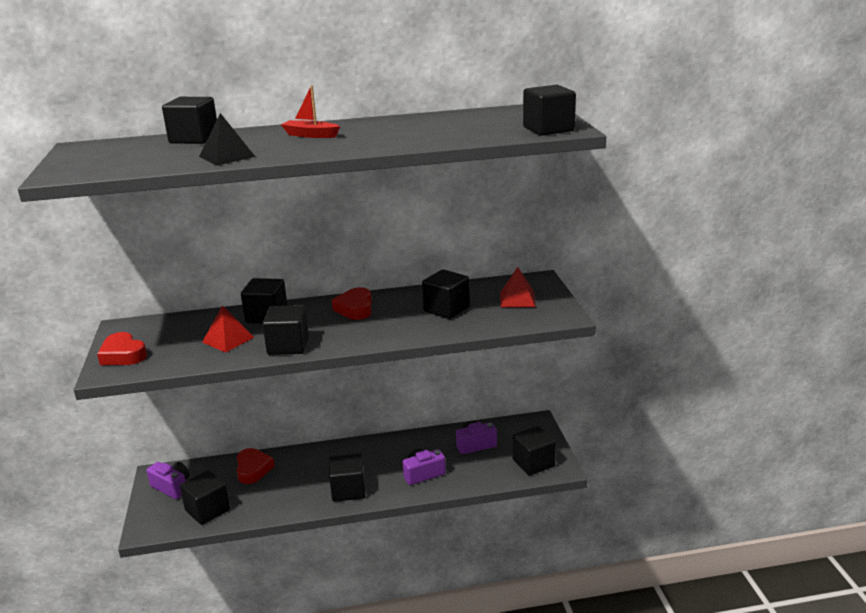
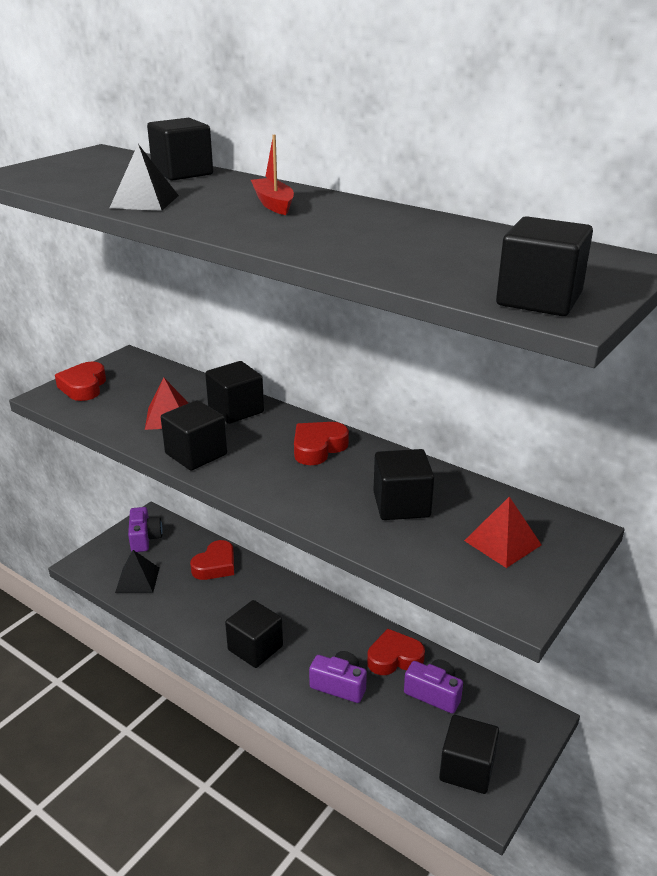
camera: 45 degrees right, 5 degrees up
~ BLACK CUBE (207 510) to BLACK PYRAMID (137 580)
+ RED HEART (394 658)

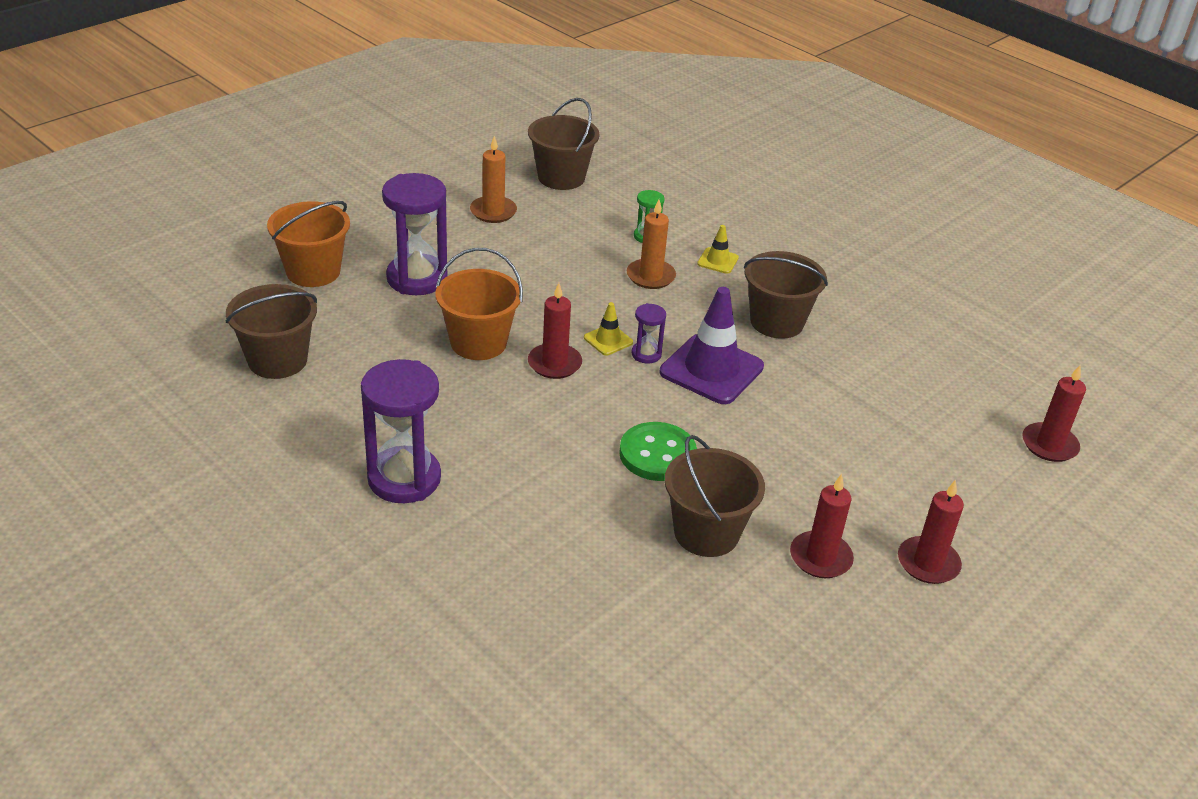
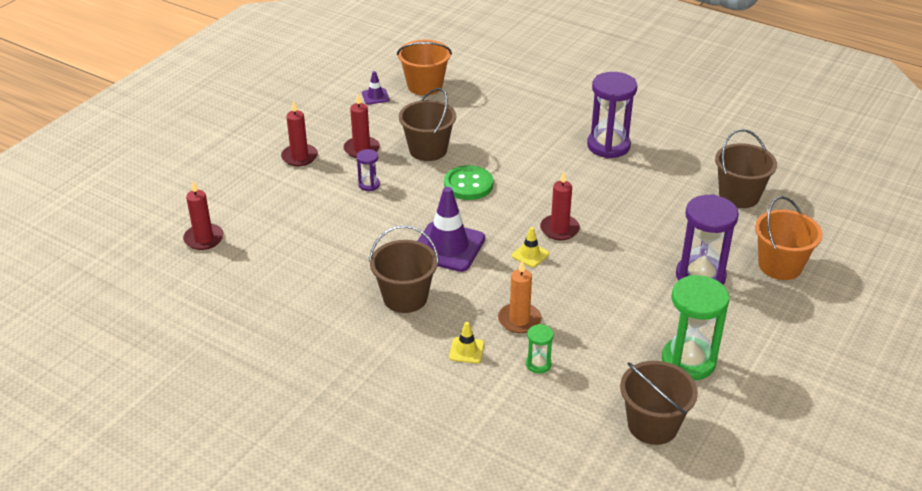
camera: 170 degrees right, 0 degrees up
~ ORANGE CANDLE (493 212) to GREEN HOURGLASS (688 361)
~ ORANGE BUCKET (478 343) to (425 86)
~ PURPLE HOURGLASS (646 354) to (369 185)
+ PURPLE TRAFFIC CONE (375 96)

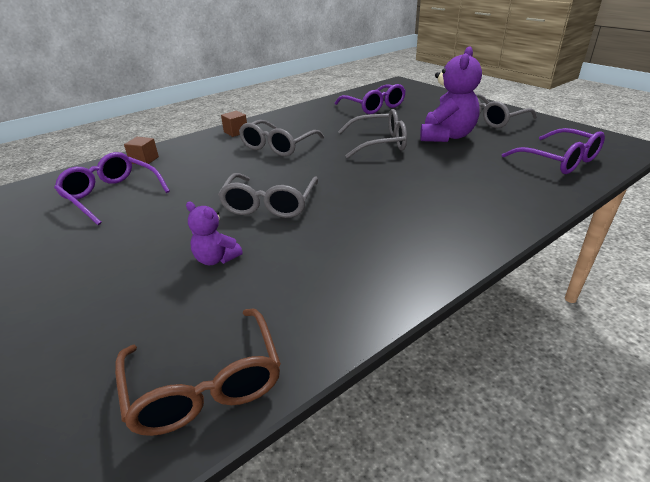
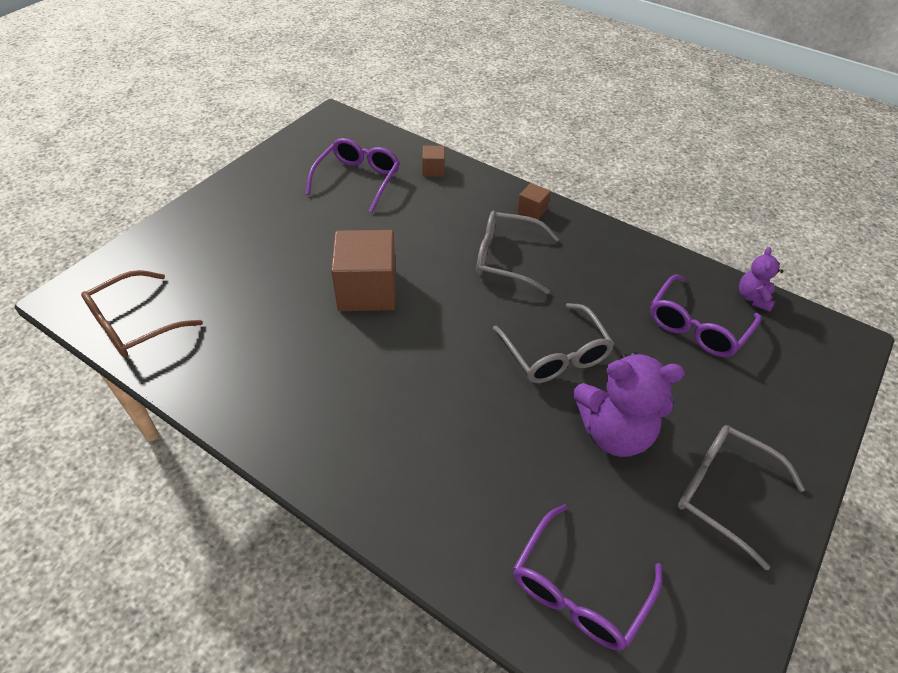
camera: 70 degrees right, 15 degrees up
~ GREY GLASSES (270 204) to BROWN CUBE (367 290)
~ PURPLE TEDDY BEAR (216 259) to (753 298)

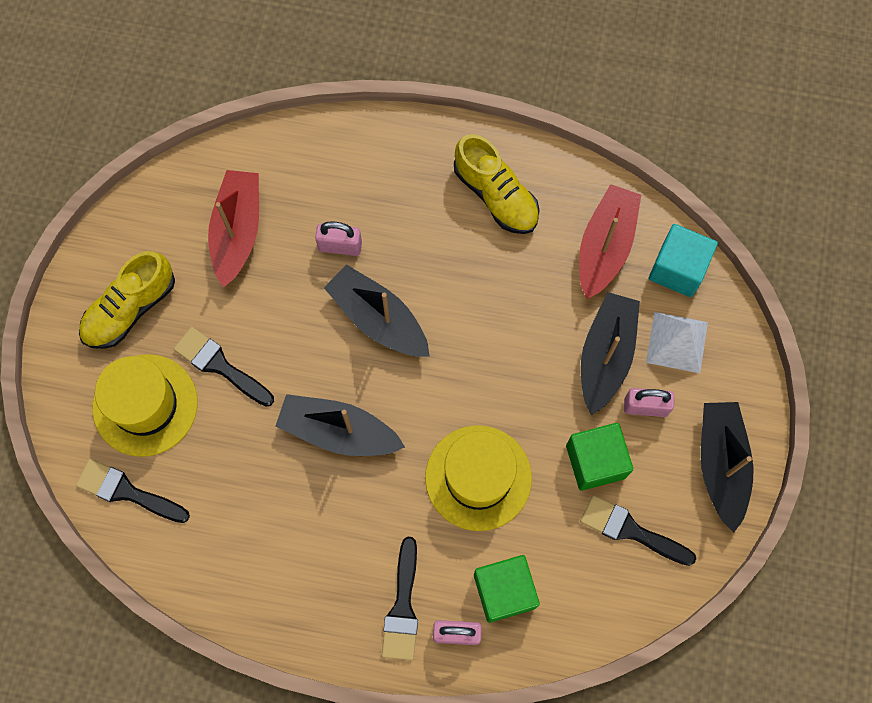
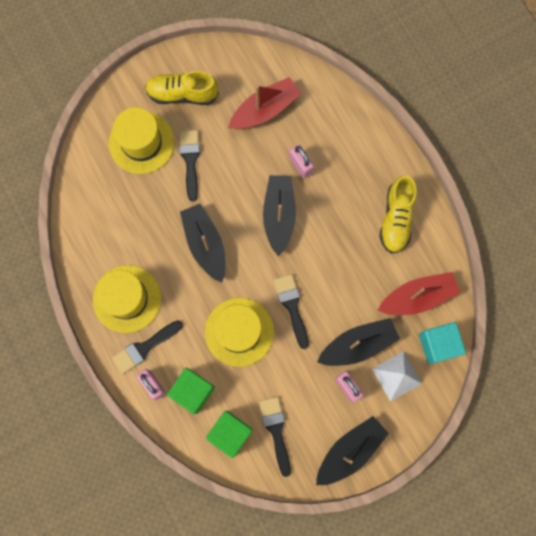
camera: 50 degrees right, 5 degrees up
~ GREEN CUBE (595 461) to (230 433)
~ BLACK BRUSH (127 492) to (292 306)
+ YELLOW HAT (127 298)

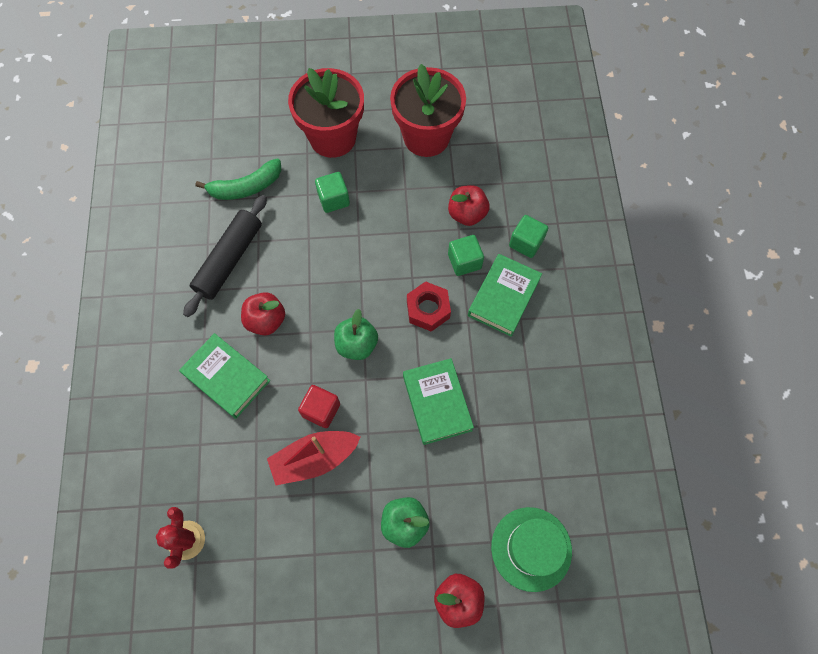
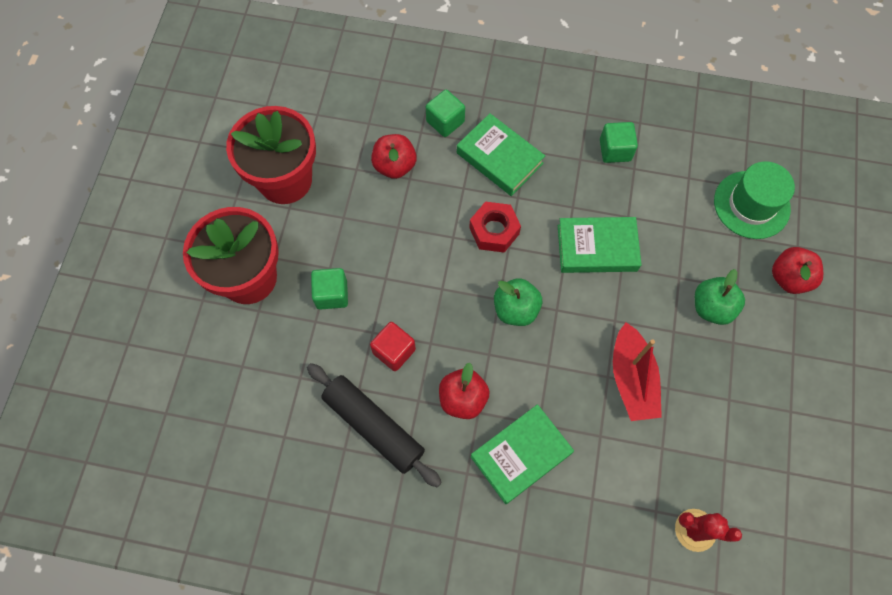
camera: 75 degrees left, 0 degrees up
- GREEN BANANA (246 187)
~ GREEN CUBE (464 261) to (615 150)
~ RED CUBE (321 410) to (394 351)

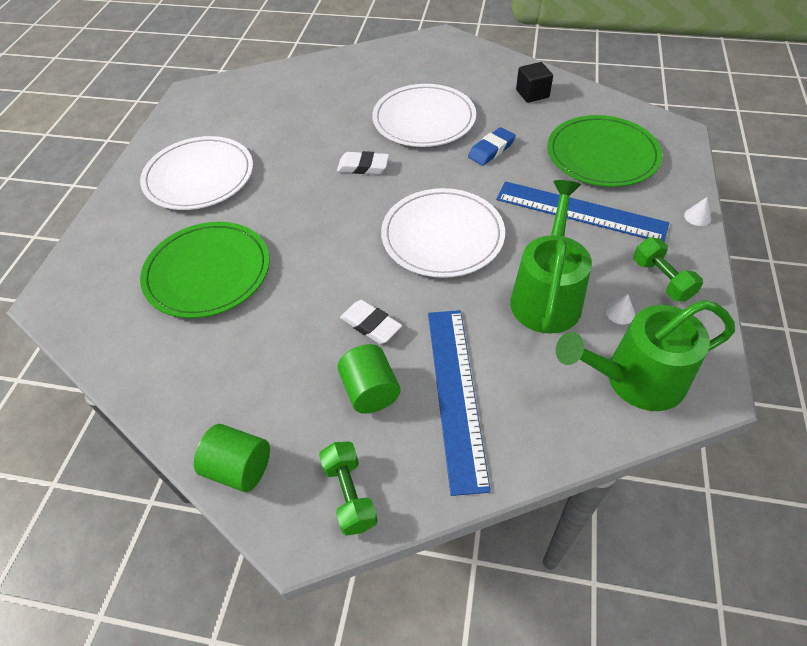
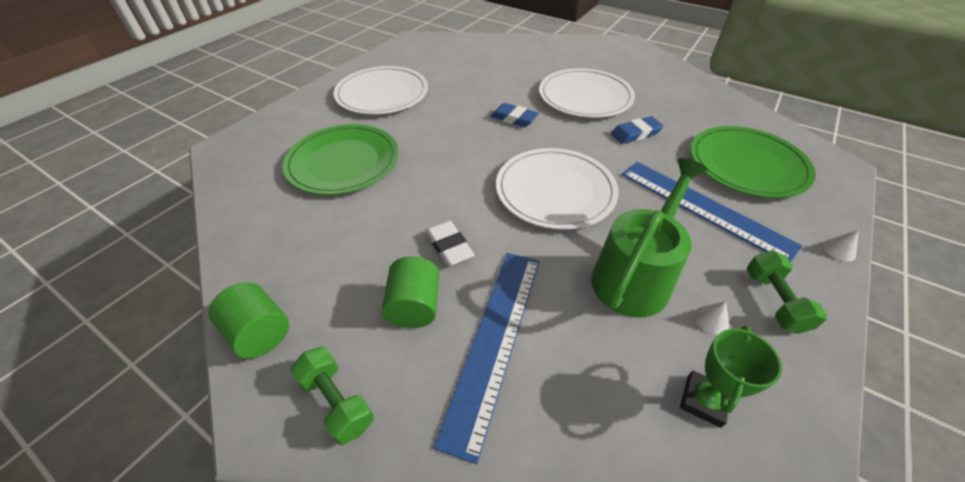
camera: 20 degrees right, 5 degrees down
- BLACK CUBE (532 94)
~ WHITE ERASER (363 166) to BLUE ERASER (514 118)
~ GREEN WATERING CAN (635 379) to GREEN TROPHY (703 401)
~ GREEN DUMBBELL (350 494) = (337 402) 45 degrees counterclockwise

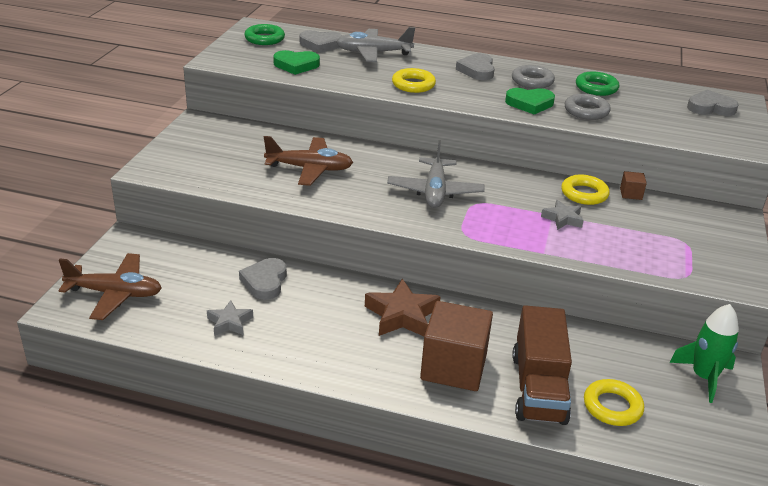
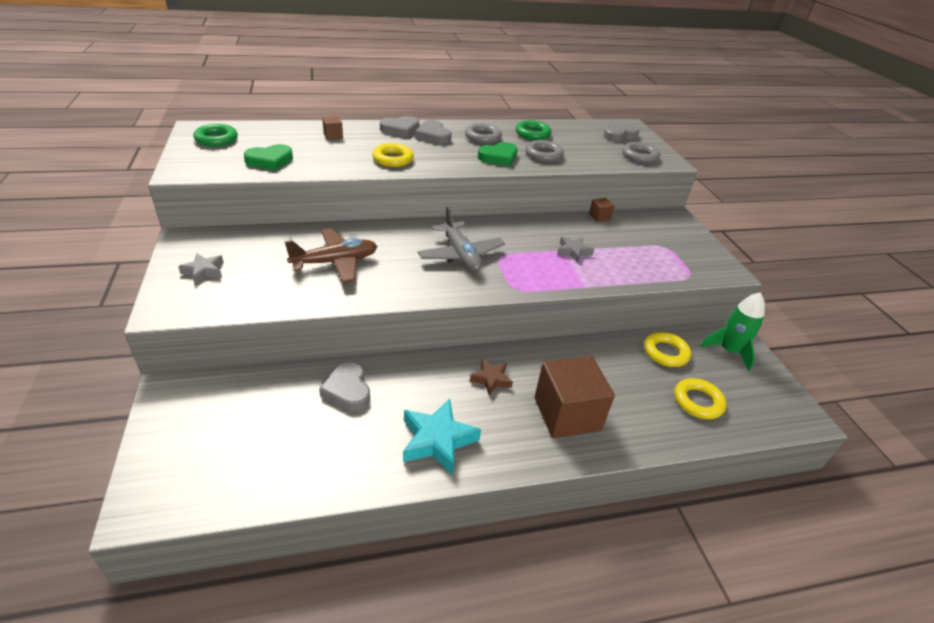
camera: 30 degrees left, 5 degrees up
~ GREY PLANE (373 53) to BROWN CUBE (333 135)
~ GREY HEART (321 44) to (400 130)
~ YELLOW RING (584 194) to (665 353)
- BROWN PLANE (115 293)
~ BROWN STAR (402 315) = (491 379) x0.59
~ GREY STAR (230 322) to (204 271)
- BROWN TRUCK (538 388)
+ GREY RING (639 156)
+ TURQUOISE STAR (437 440)

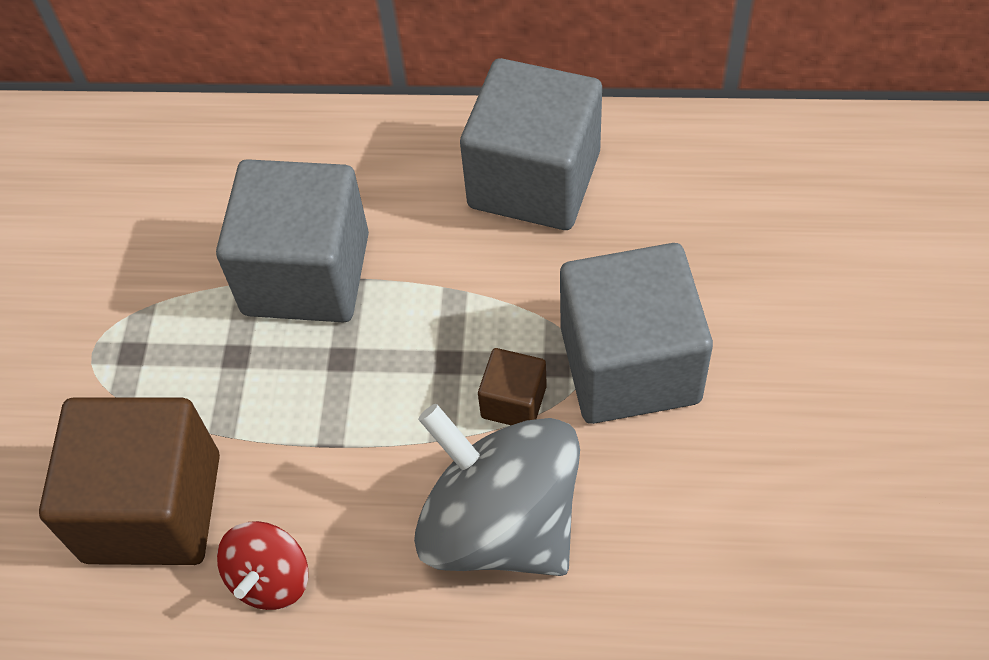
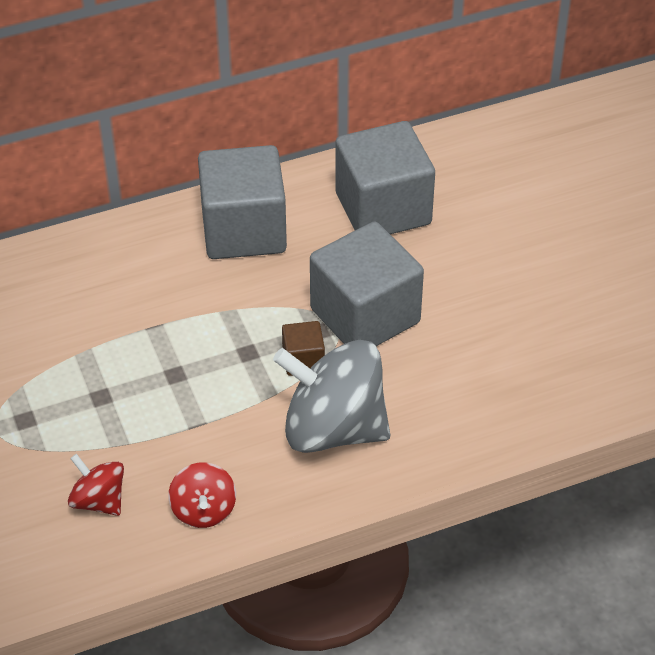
camera: 30 degrees left, 10 degrees down
~ GREY CUBE (306 274) to (383 208)
~ BROWN CUBE (152 507) to RED SPINNING TOP (99 500)

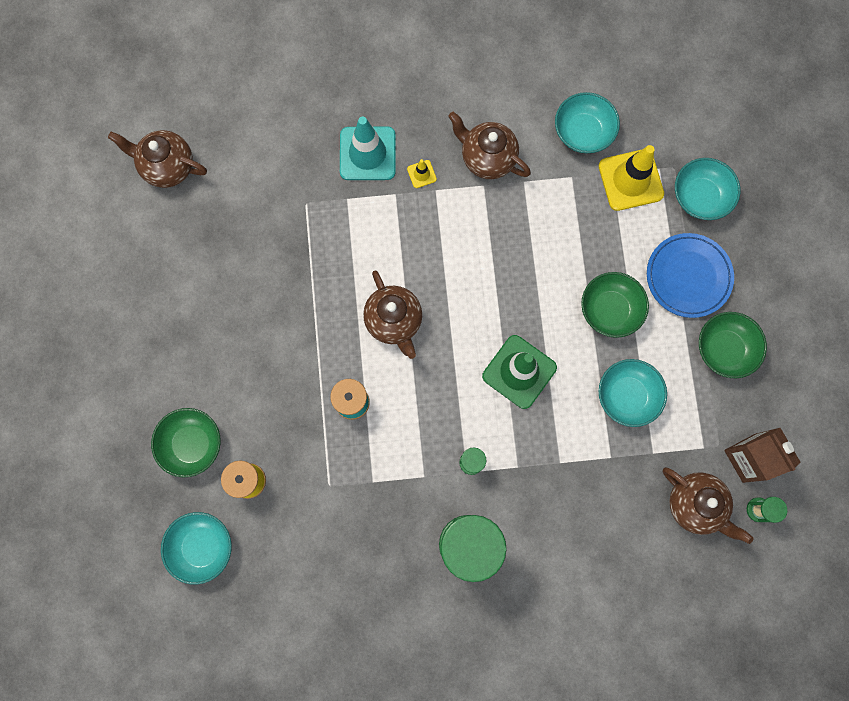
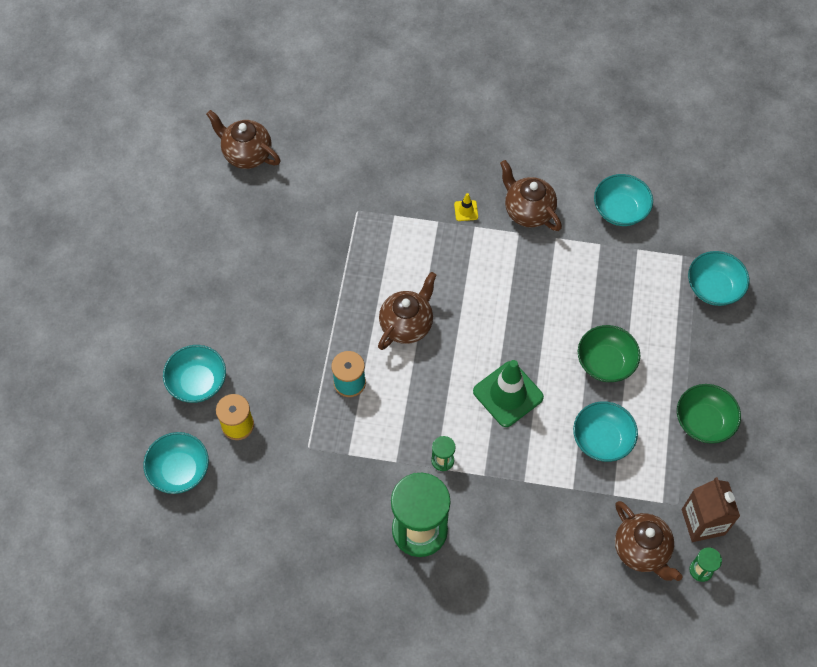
camera: 15 degrees right, 15 degrees down
- TURQUOISE TRAFFIC CONE (367 153)
- YELLOW TRAFFIC CONE (630 180)
- BLUE PLATE (688 276)
~ BROWN TEAPOT (394 321) = (407 325) 135 degrees counterclockwise
~ GREEN BOWL (192 444) to TURQUOISE BOWL (197 382)

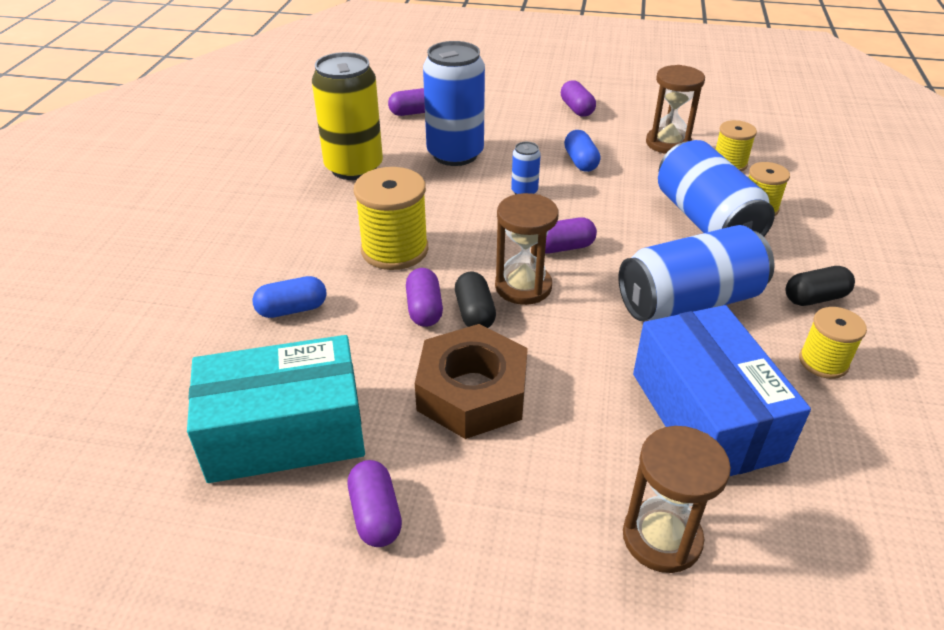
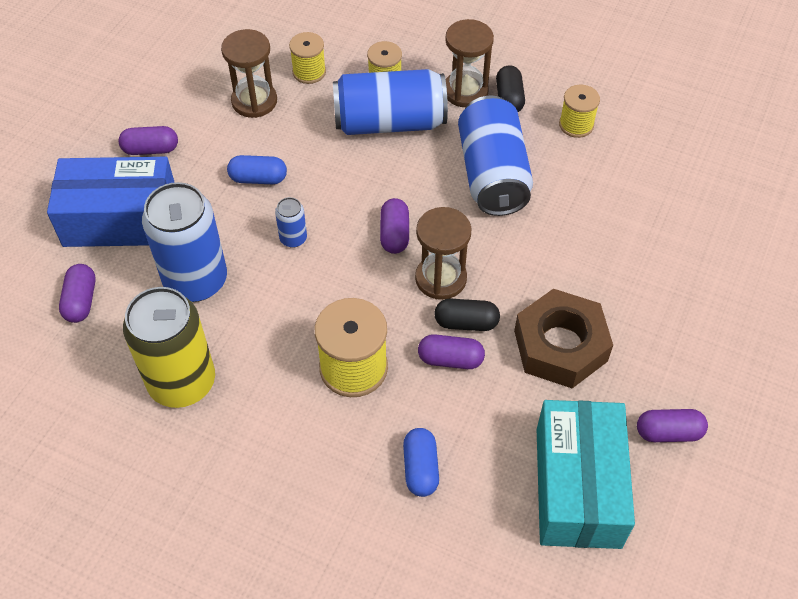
camera: 75 degrees left, 15 degrees up
~ BLUE BOX (706 415) to (121 219)
~ BROWN HOURGLASS (662 538) to (465 91)

